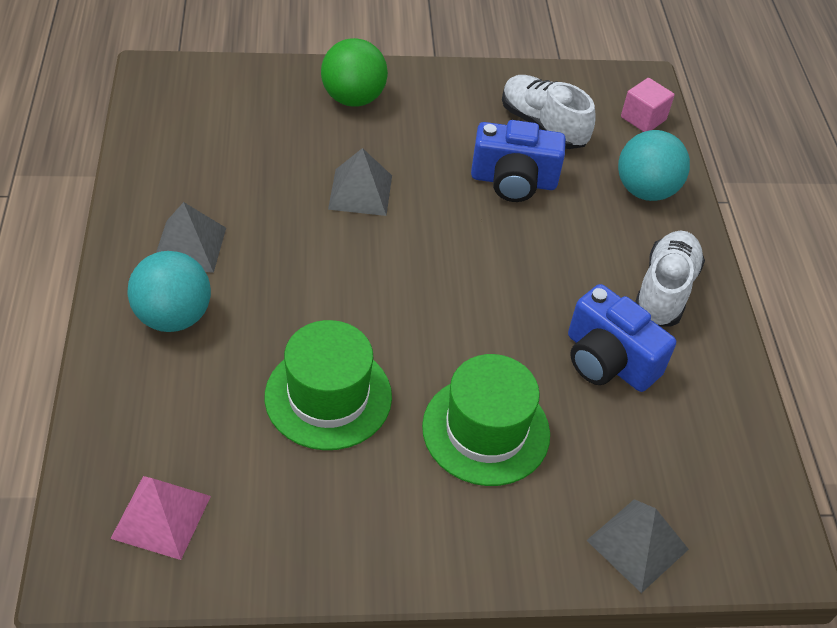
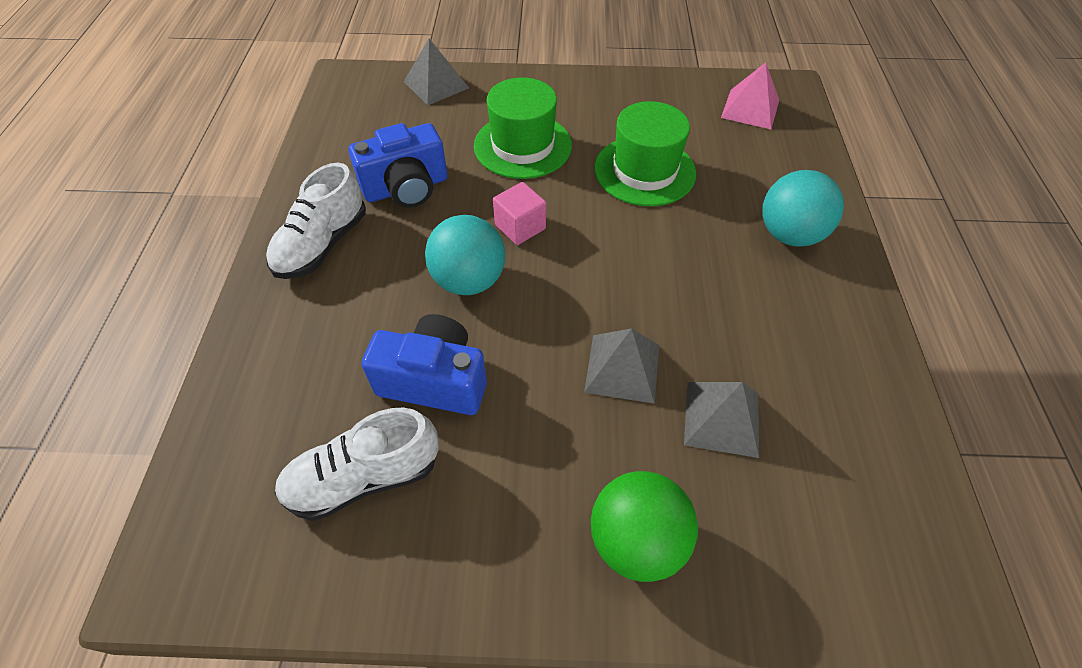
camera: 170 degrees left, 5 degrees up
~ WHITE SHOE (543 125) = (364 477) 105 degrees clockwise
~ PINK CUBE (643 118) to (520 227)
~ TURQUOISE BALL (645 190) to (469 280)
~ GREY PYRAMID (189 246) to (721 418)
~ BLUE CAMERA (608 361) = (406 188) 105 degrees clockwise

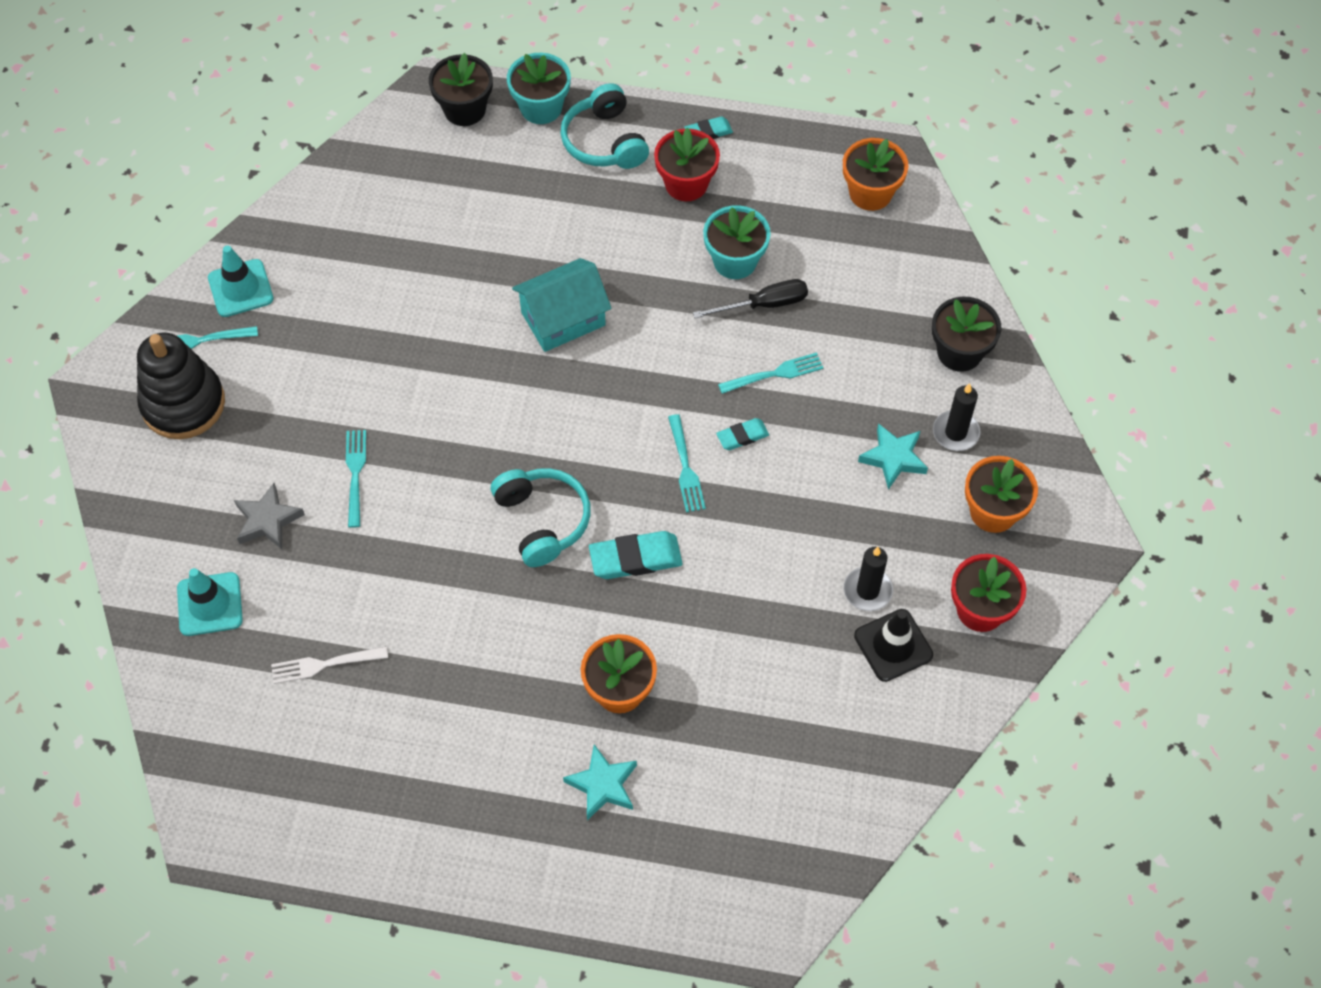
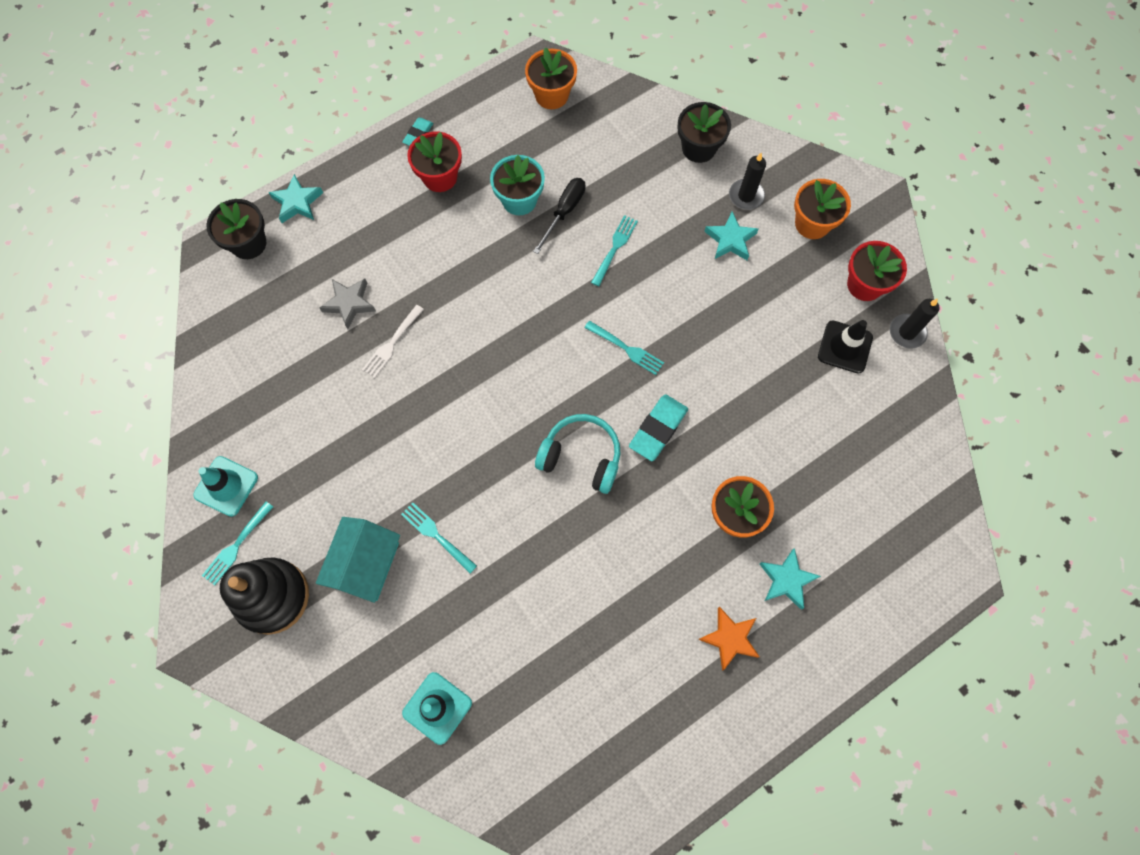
camera: 45 degrees left, 10 degrees up
~ TURQUOISE FLOWER POT (541 107) to TURQUOISE STAR (297 202)
- TURQUOISE HEADPHONES (604 141)
~ TURQUOISE HOUSE (563 319) to (366 564)
- TURQUOISE ERASER (742 436)
~ GREY STAR (268 520) to (349 303)
~ BLACK CANDLE (867 590) to (907 332)
~ WHITE FORK (325 664) to (392 343)
+ ORANGE STAR (729 638)

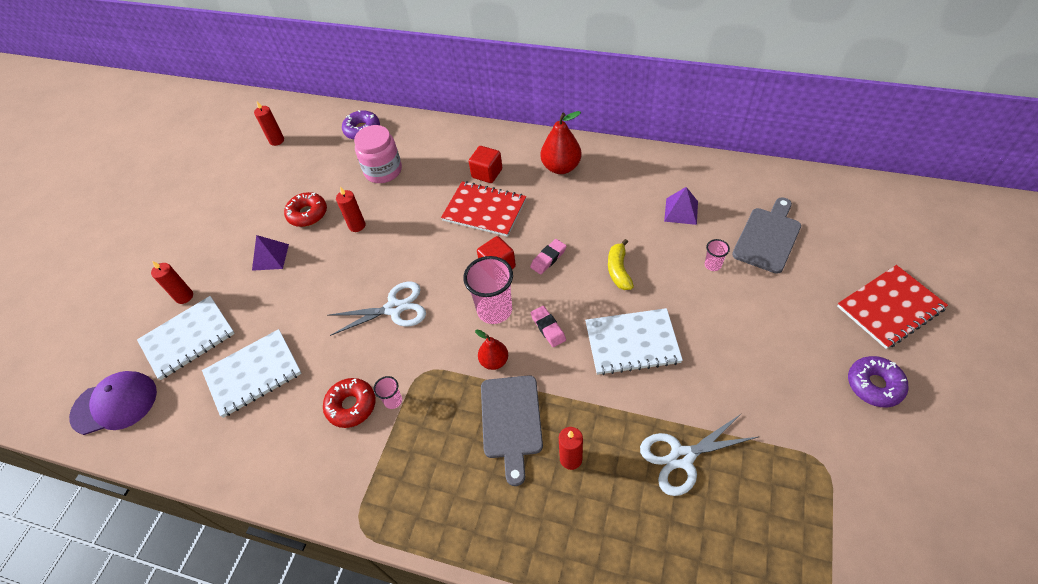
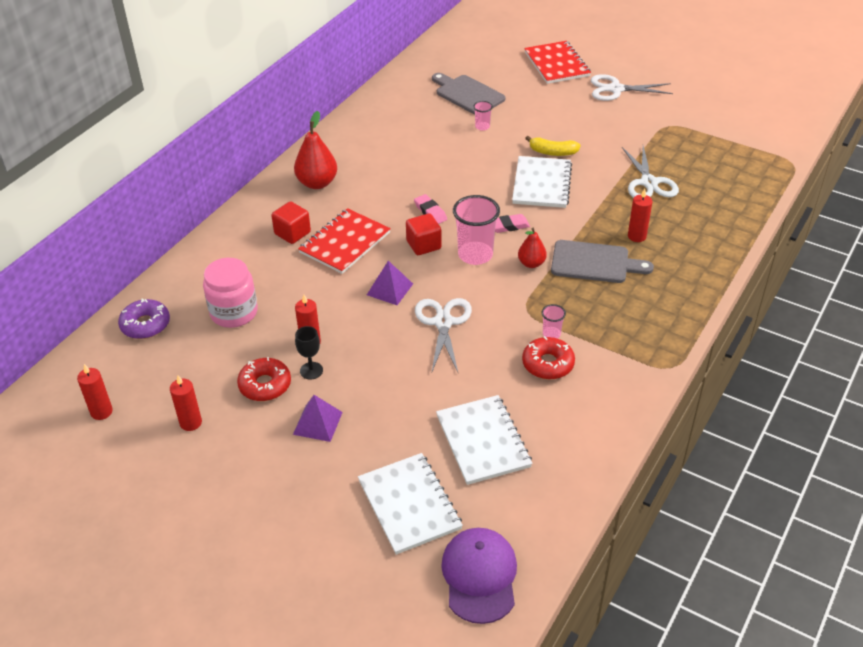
camera: 80 degrees left, 10 degrees down
~ PURPLE PYRAMID (681 211) to (389 289)
~ YELLOW BANANA (619 270) to (552 152)
~ RED CANDLE (184 296) to (191 422)
~ PURPLE DONUT (874 385) to WHITE SCISSORS (616 89)
+ BLACK GOBLET (311 370)

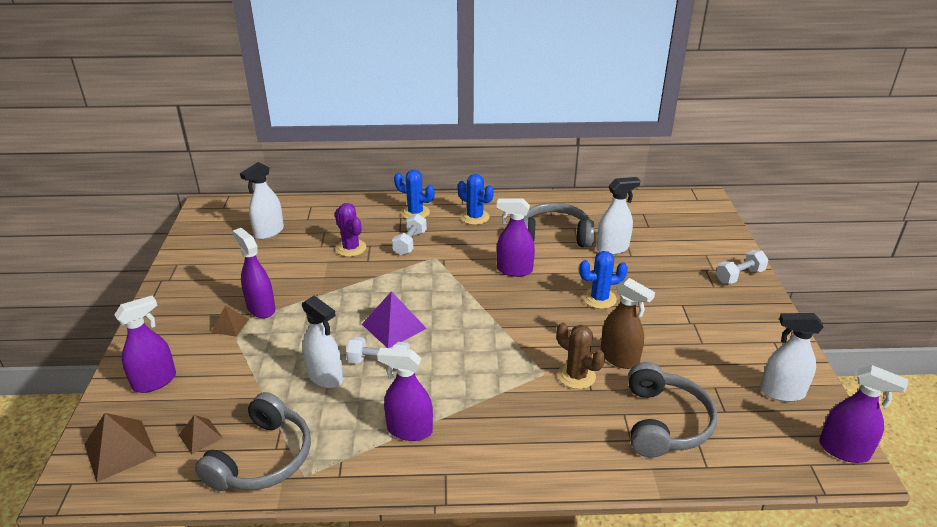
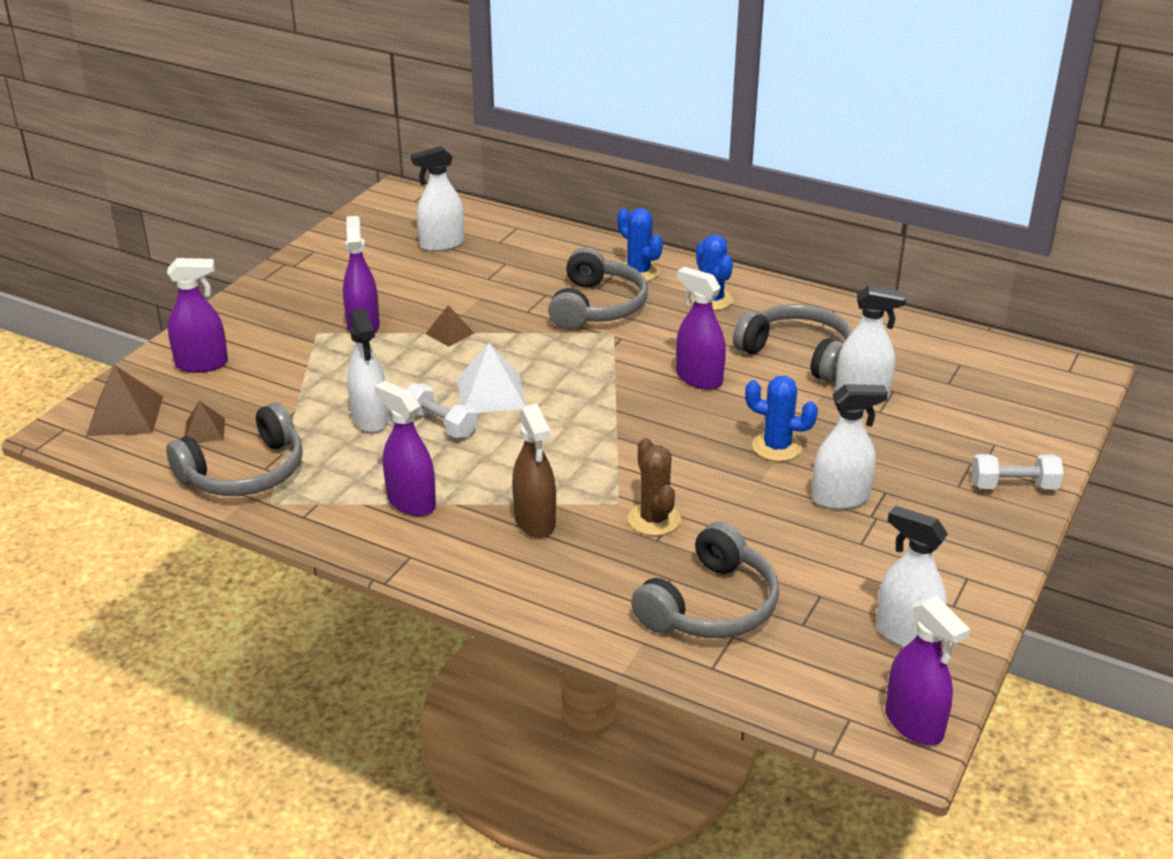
camera: 30 degrees right, 0 degrees up
- PURPLE CACTUS (351 248)
~ WHITE DUMBBELL (410 243) to GREY HEADPHONES (597 306)
~ BROWN SPRAY BOTTLE (619 358) to (535 521)
~ PURPLE PYRAMID (394 326) to WHITE PYRAMID (491 393)
~ BROWN PYRAMID (230 325) to (450 333)
+ WHITE SPRAY BOTTLE (840 498)

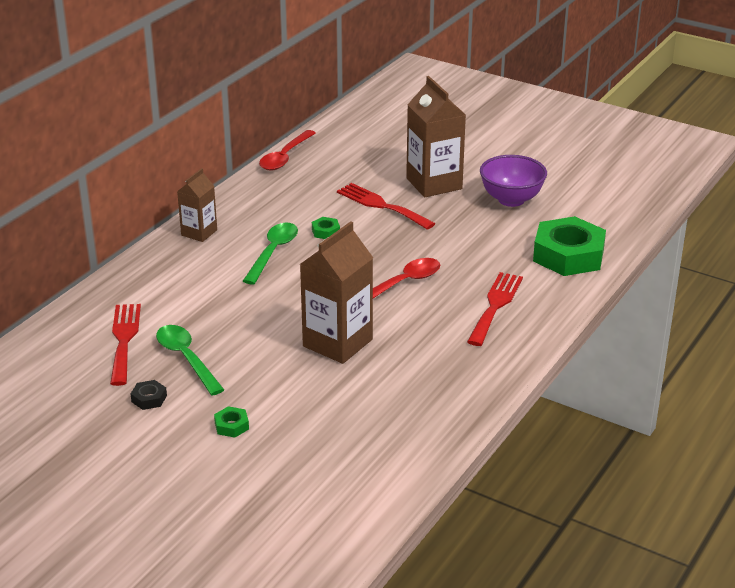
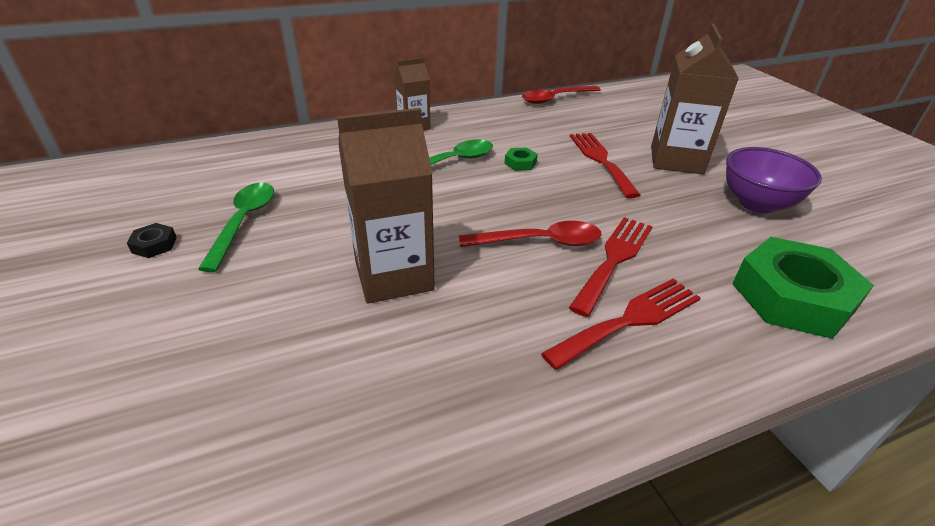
camera: 35 degrees right, 5 degrees up
~ RED FORK (124 340) to (614 259)
- GREEN NUT (231 426)

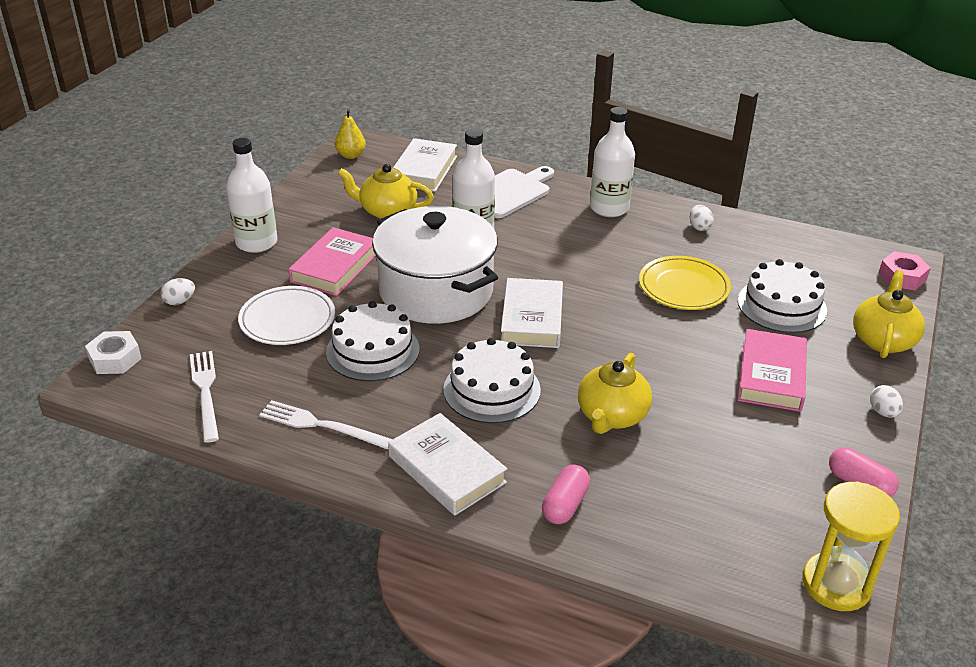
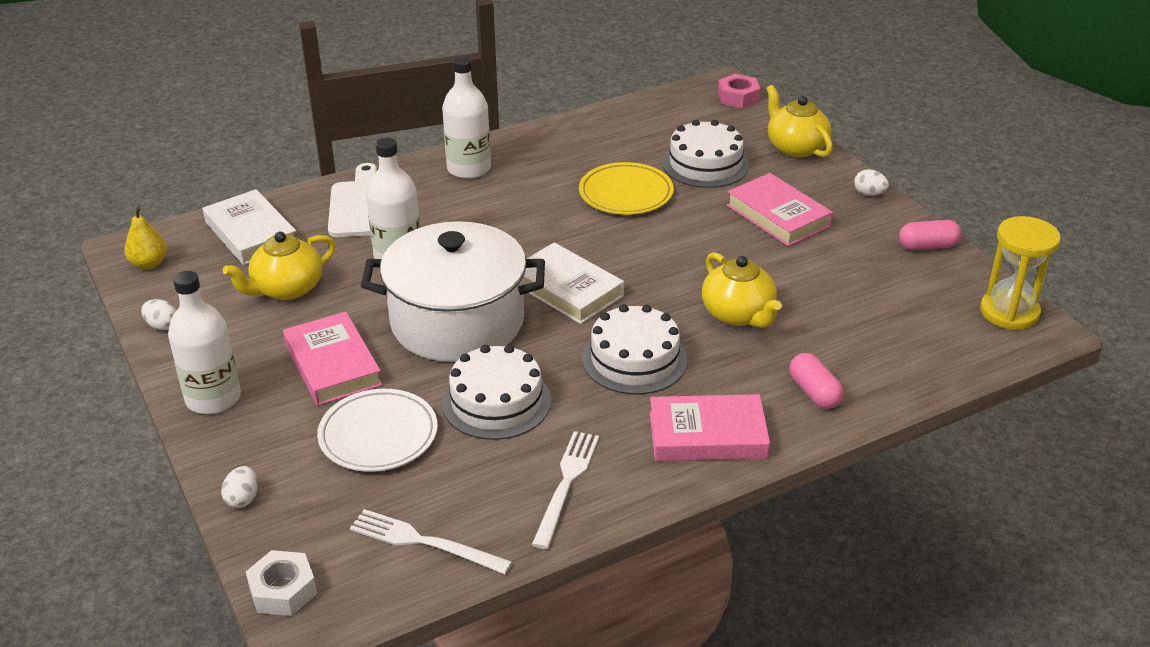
camera: 50 degrees left, 0 degrees up
~ WHITE EGG (699 227) to (162 326)
~ WHITE FORK (321 425) = (566 484) 135 degrees clockwise
~ WHITE BOOK (446 469) to PINK BOOK (707 435)

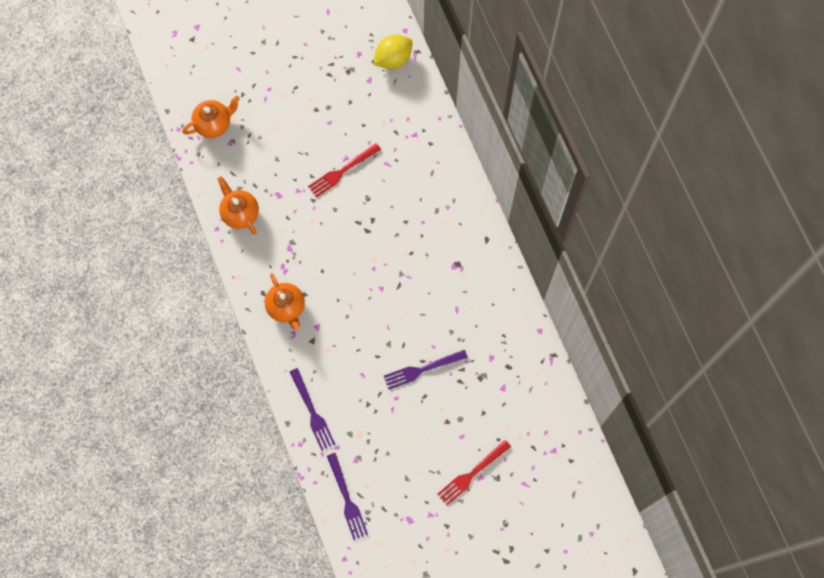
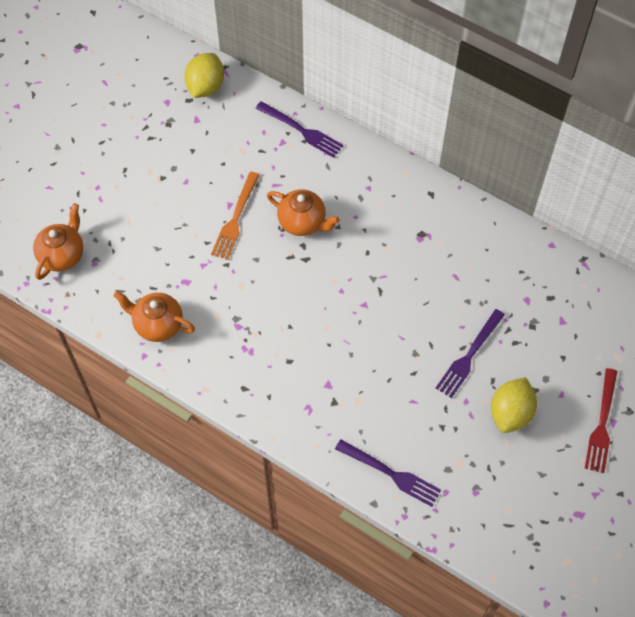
camera: 35 degrees left, 10 degrees down
~ RED FORK (342 171) to ORANGE FORK (235 219)
~ ORANGE TEAPOT (286 307) to (302 222)
~ PURPLE FORK (347 499) to (302 131)
+ YELLOW LEMON (510 413)

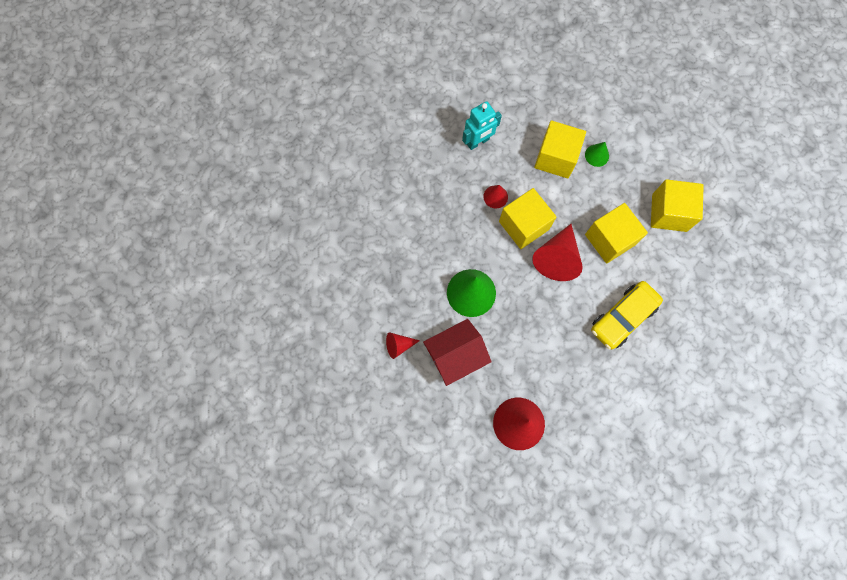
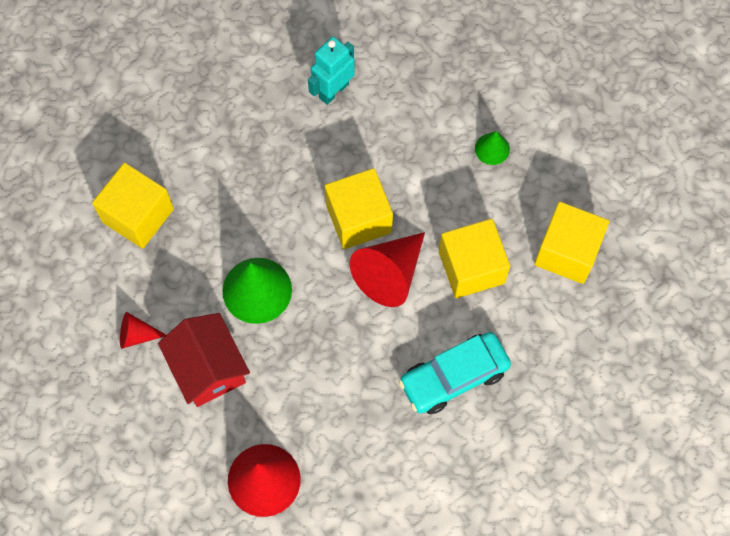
camera: 15 degrees right, 5 degrees down
~ TURQUOISE ROBOT (478 142) = (333 91) 150 degrees clockwise
~ YELLOW CUBE (556 158) to (138 215)
- RED CONE (495 196)
~ YELLOW CAR (623 317) to TURQUOISE CAR (454 377)
~ RED HOUSE (455 356) = (208 368) 75 degrees clockwise

